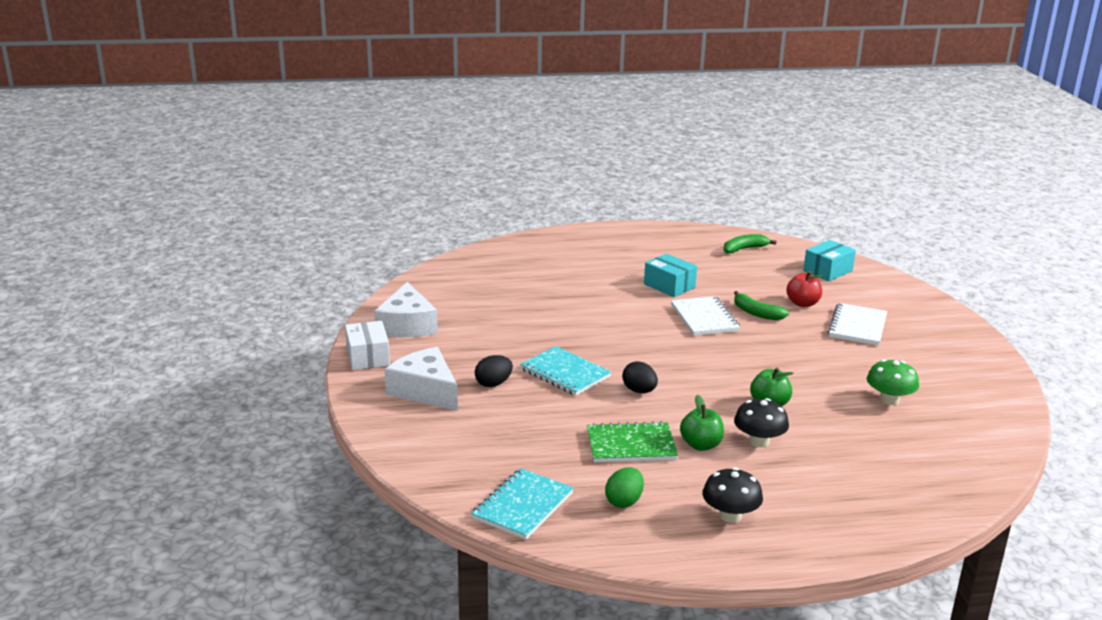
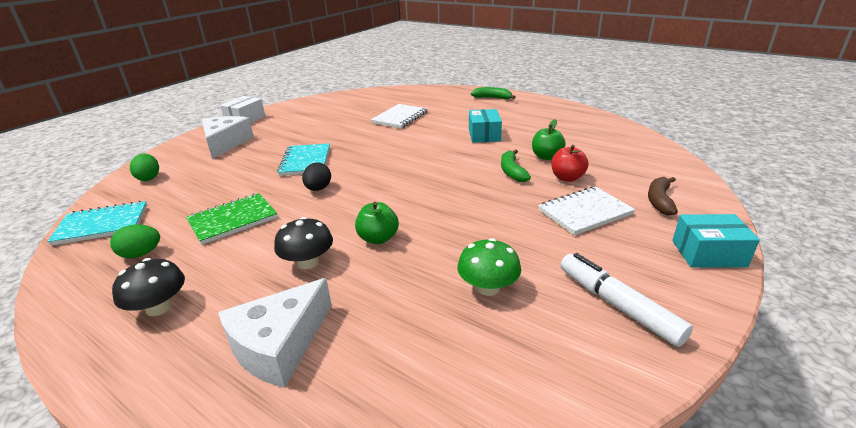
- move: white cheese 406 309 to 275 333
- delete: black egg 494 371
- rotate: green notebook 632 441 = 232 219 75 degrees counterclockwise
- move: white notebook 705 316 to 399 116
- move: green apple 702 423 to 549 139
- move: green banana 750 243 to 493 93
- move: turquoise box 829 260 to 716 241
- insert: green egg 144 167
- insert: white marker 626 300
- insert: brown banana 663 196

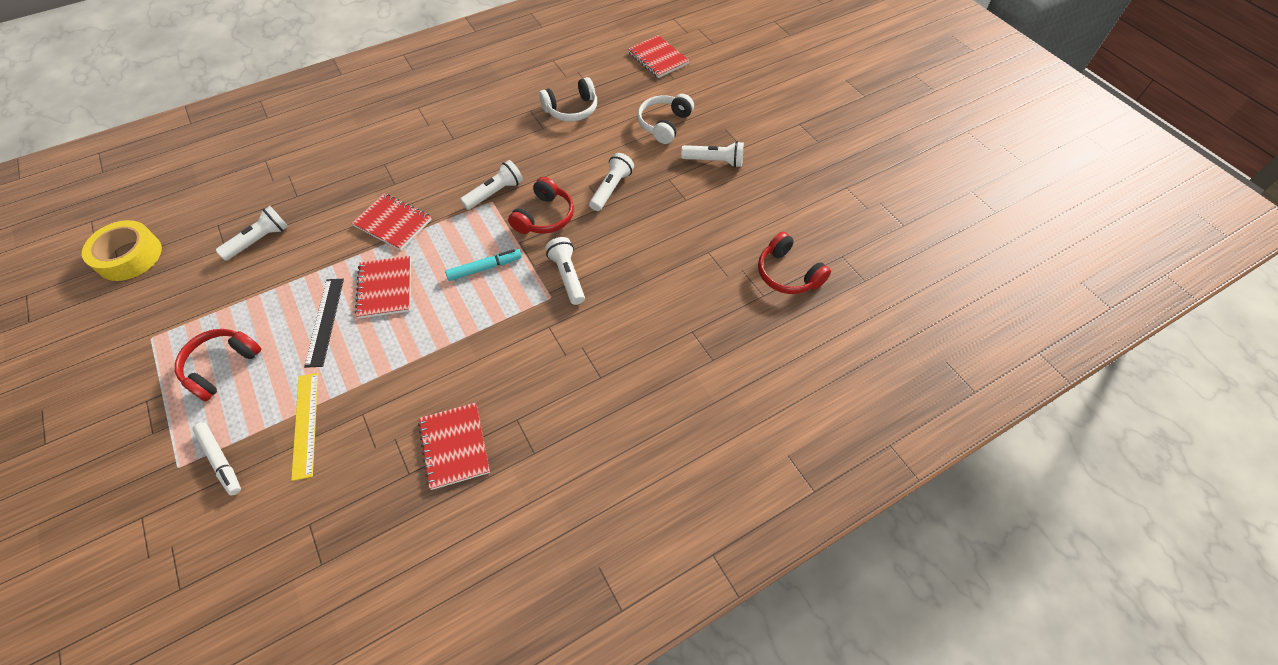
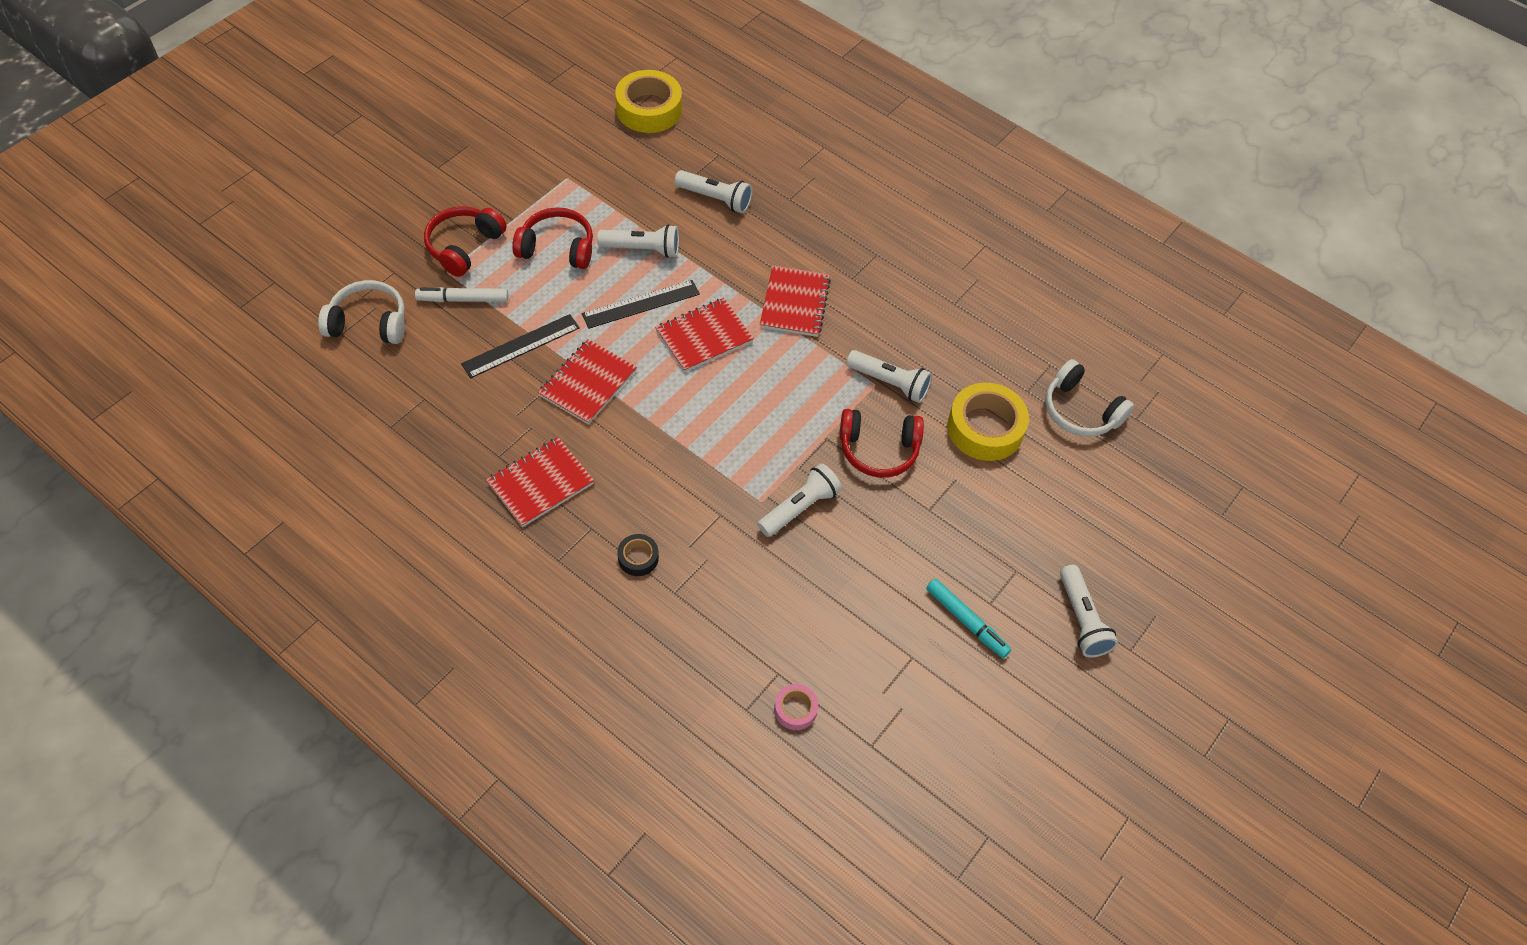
- rotate: white marker 217 458 = 461 294 60 degrees clockwise
- recolor: yellow ruler 304 427 to black ruler 520 346
- move: turquoise marker 483 265 to 968 618
- move: white flashlight 611 182 to 638 241
- move: red notebook 659 56 to 587 381
- move: white headphones 665 119 to 361 312
- move: red headphones 794 263 to 465 241
- insert: black tape 638 555
- insert: pink tape 796 707
- insert: yellow tape 988 422

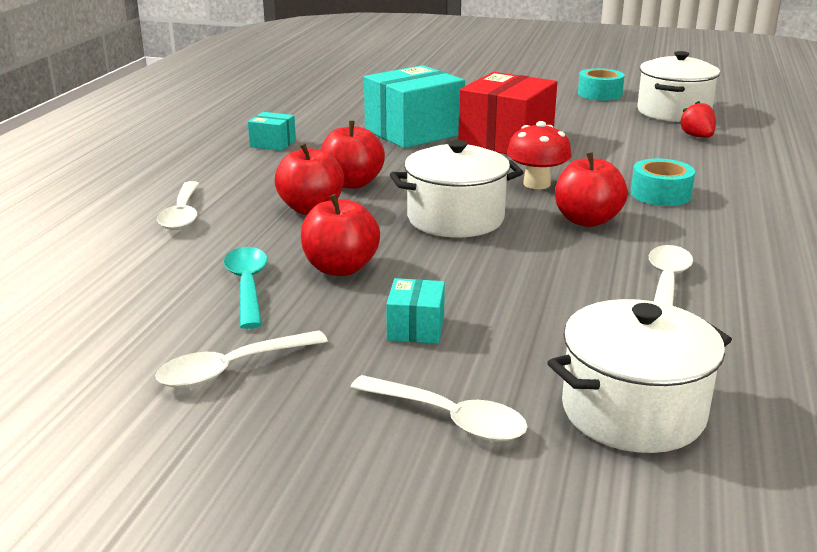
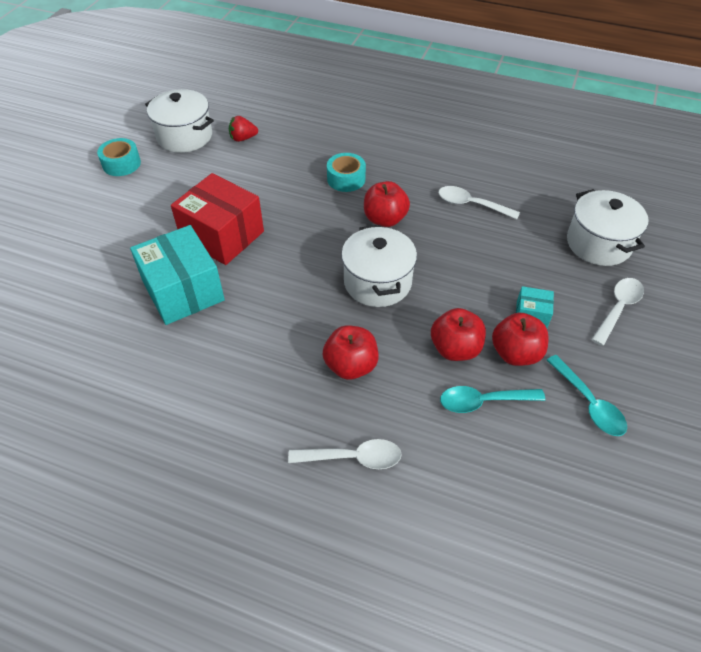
- recolor: white spoon 241 359 to turquoise spoon 587 395
- delete: turquoise box 272 131
- move: red apple 353 155 to 520 339
- delete: red mushroom 539 155

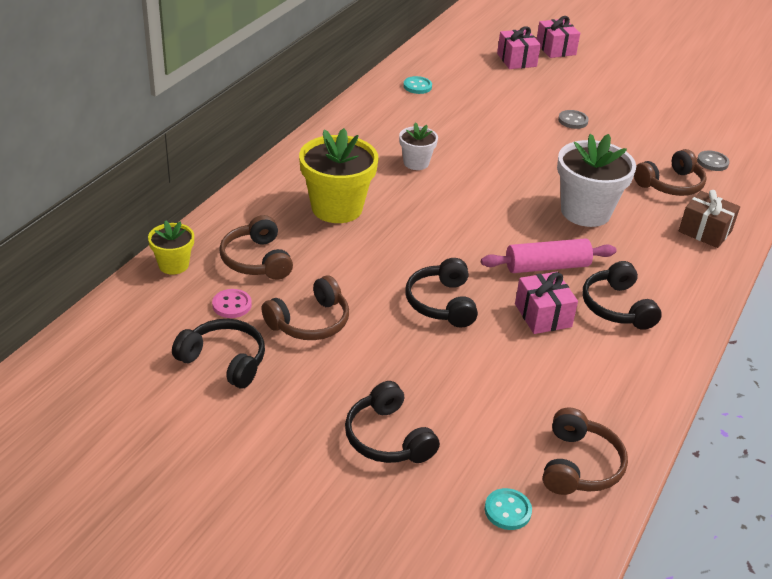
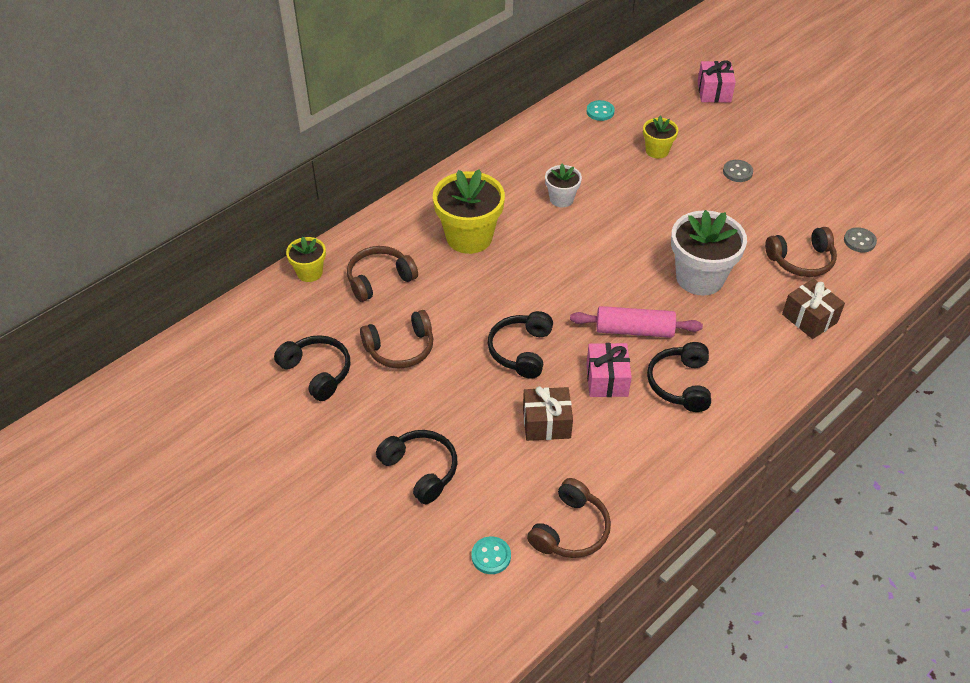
- delete: pink button 232 303
- rotate: brown headphones 256 247 = 382 274 60 degrees clockwise
- rotate: black headphones 392 422 = 417 467 150 degrees clockwise
- delete: pink gift 558 37
- insert: brown gift 548 413
- insert: yellow flower pot 660 137

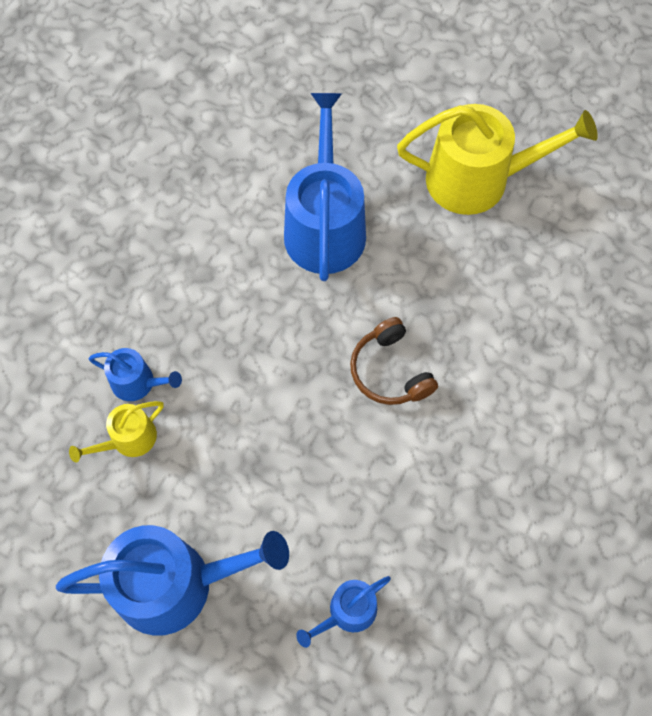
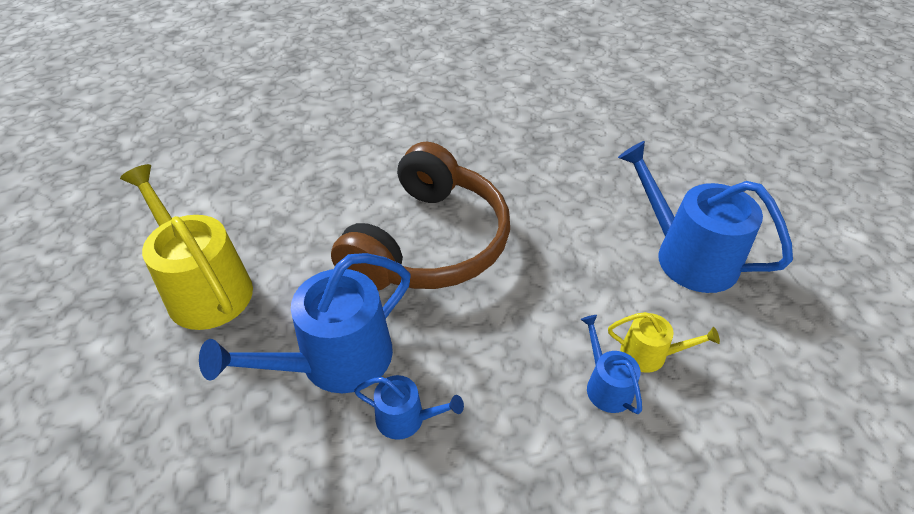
- move: blue watering can 343 612 to 409 407
- resize: brown headphones 394 361 = 420 216 x2.24

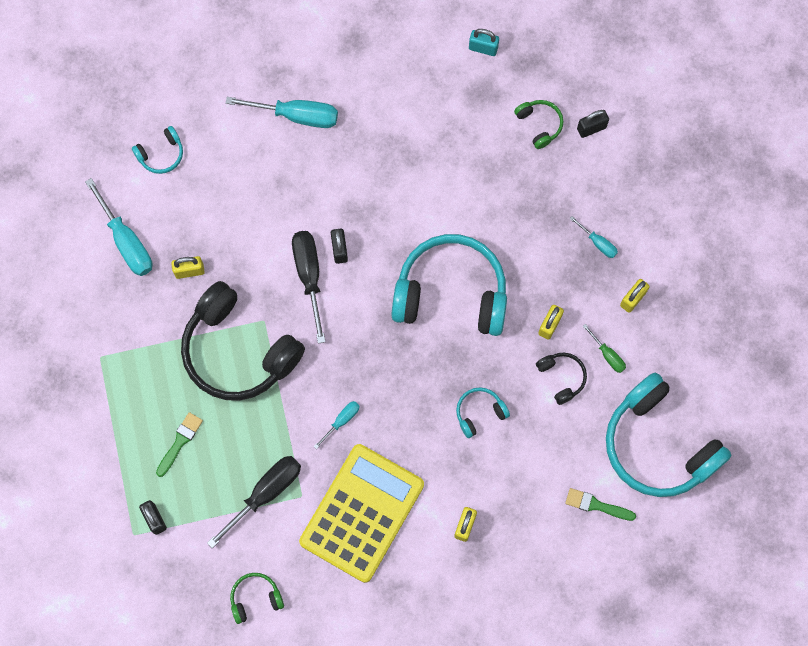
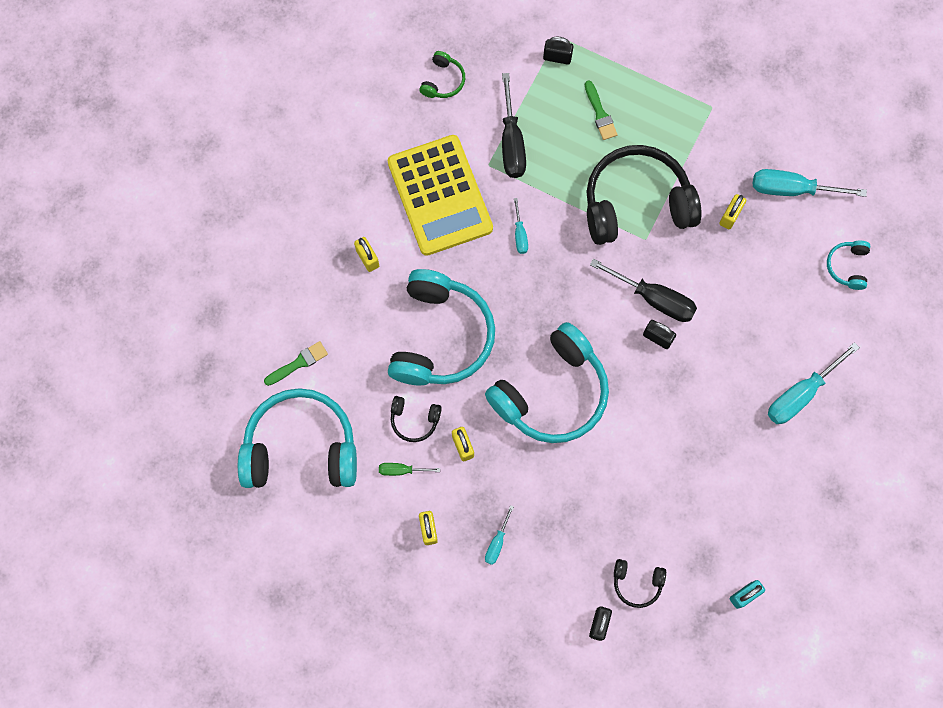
- resize: turquoise headphones 483 412 = 441 327 x2.30
- recolor: green headphones 538 124 to black headphones 640 583
- rotate: turquoise screwdriver 593 237 = 499 535 60 degrees counterclockwise

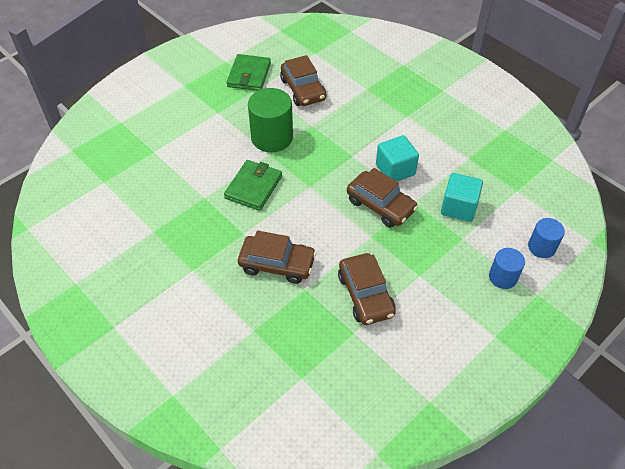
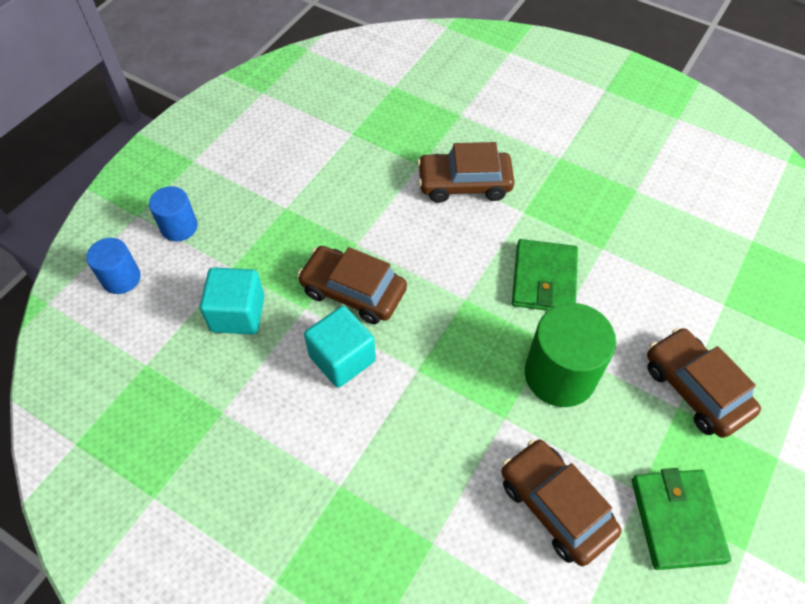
- move: brown car 367 289 to 704 382

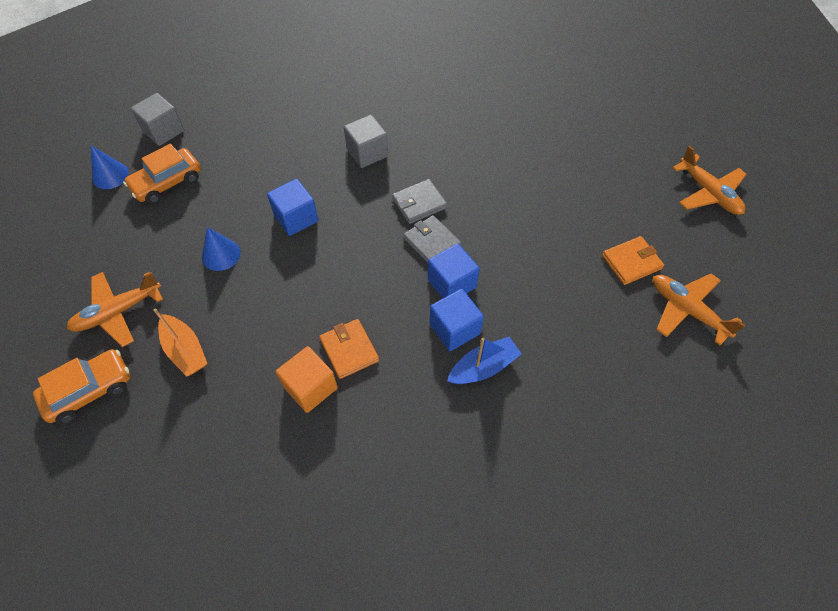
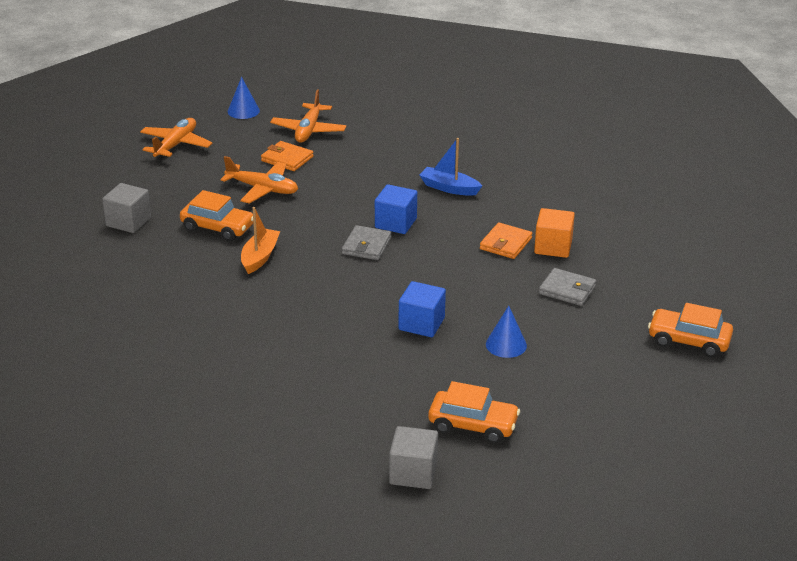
- move: orange plane 115 309 to 259 180
- move: blue cone 110 167 to 244 98
- move: orange boat 180 342 to 260 240
- move: grey cube 366 141 to 126 208
- move: grey wallet 419 201 to 567 287
- delete: blue cube 457 320
- insert: orange car 216 215

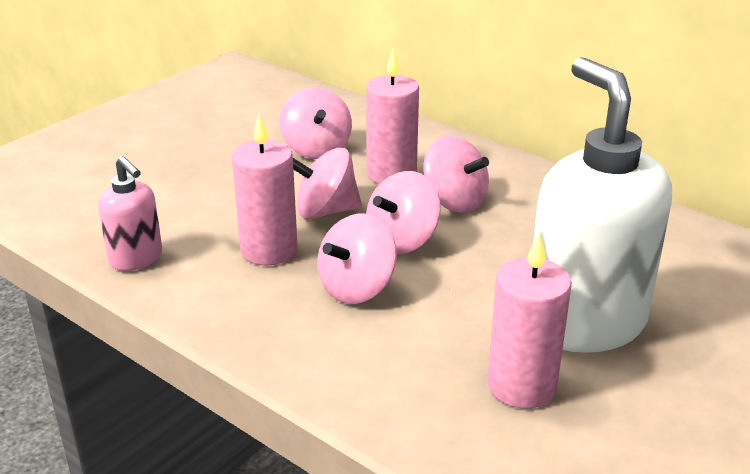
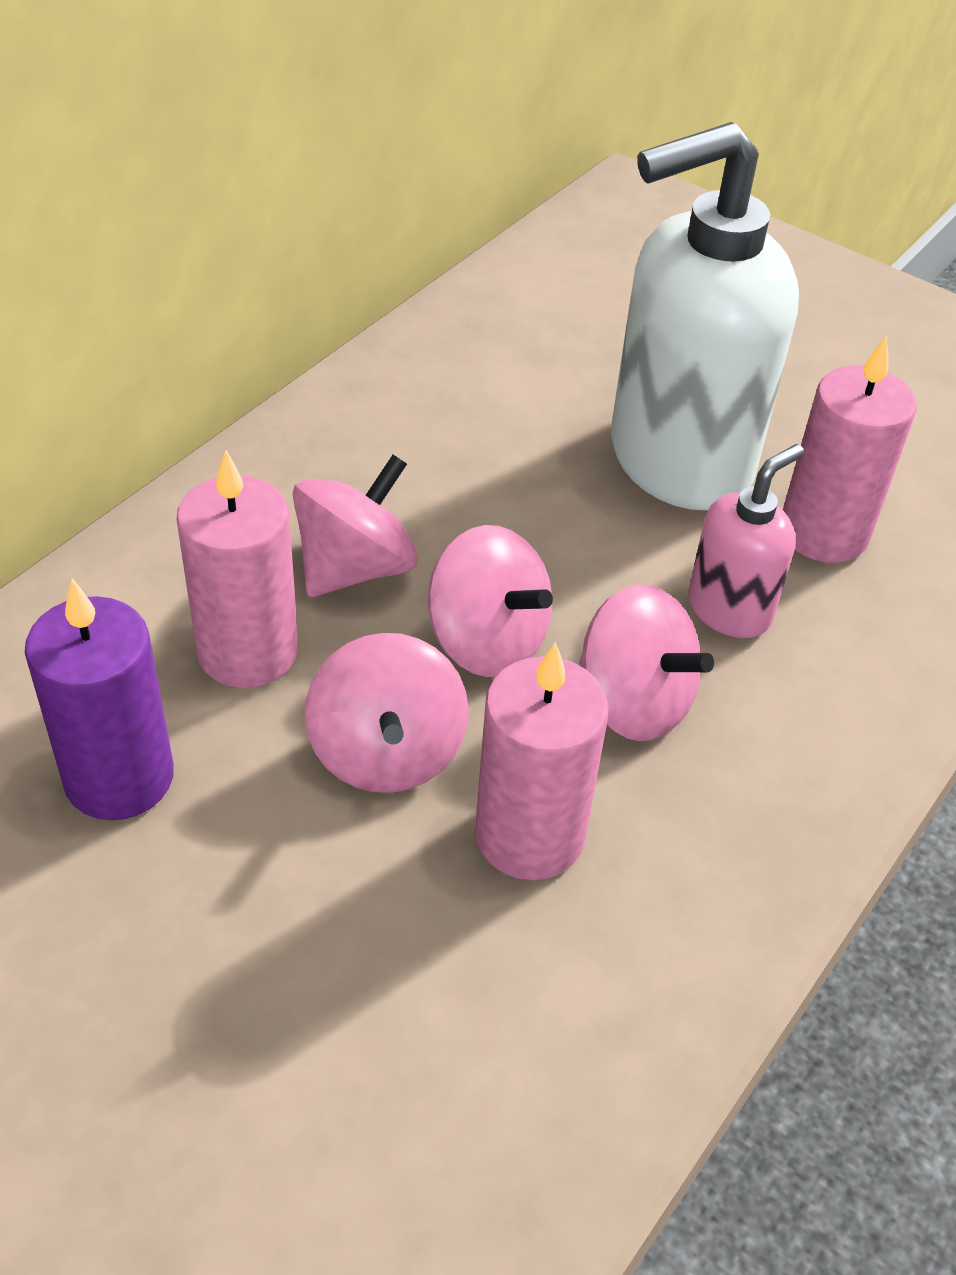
- move: pink soap dispenser 130 213 to 746 541
- replace: pink spinning top 315 123 to purple candle 99 699

